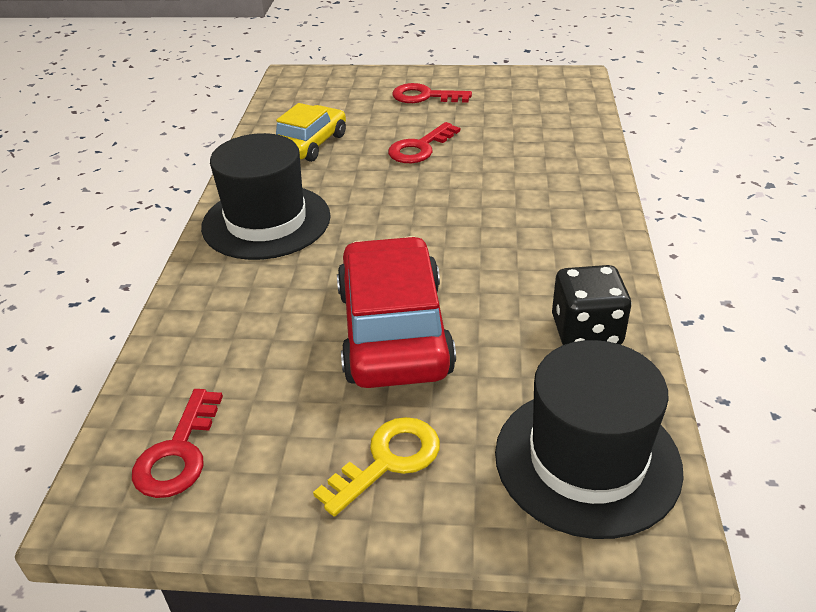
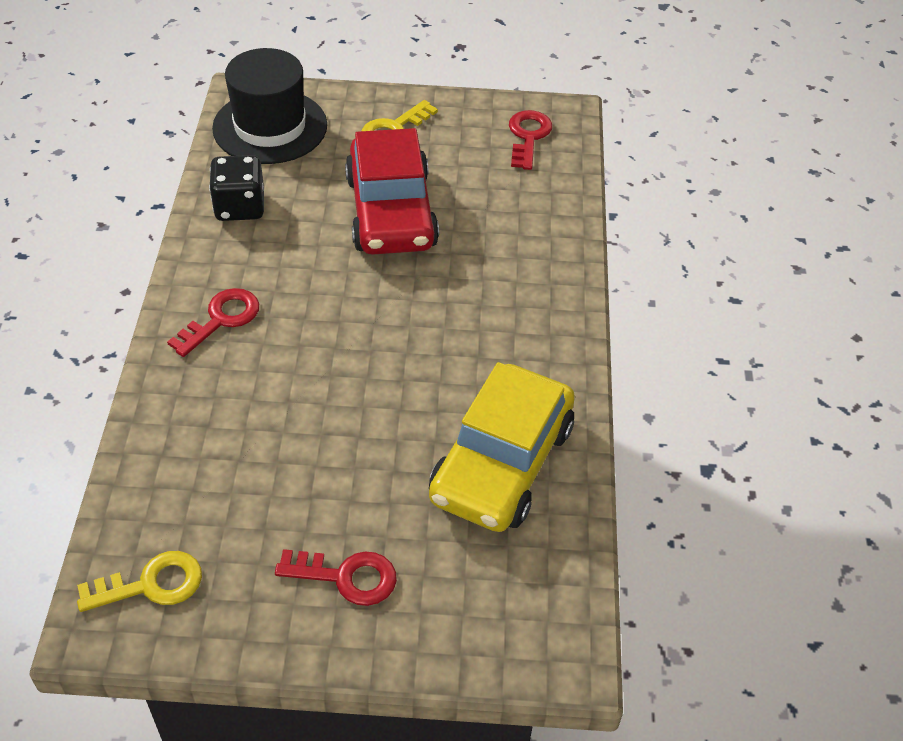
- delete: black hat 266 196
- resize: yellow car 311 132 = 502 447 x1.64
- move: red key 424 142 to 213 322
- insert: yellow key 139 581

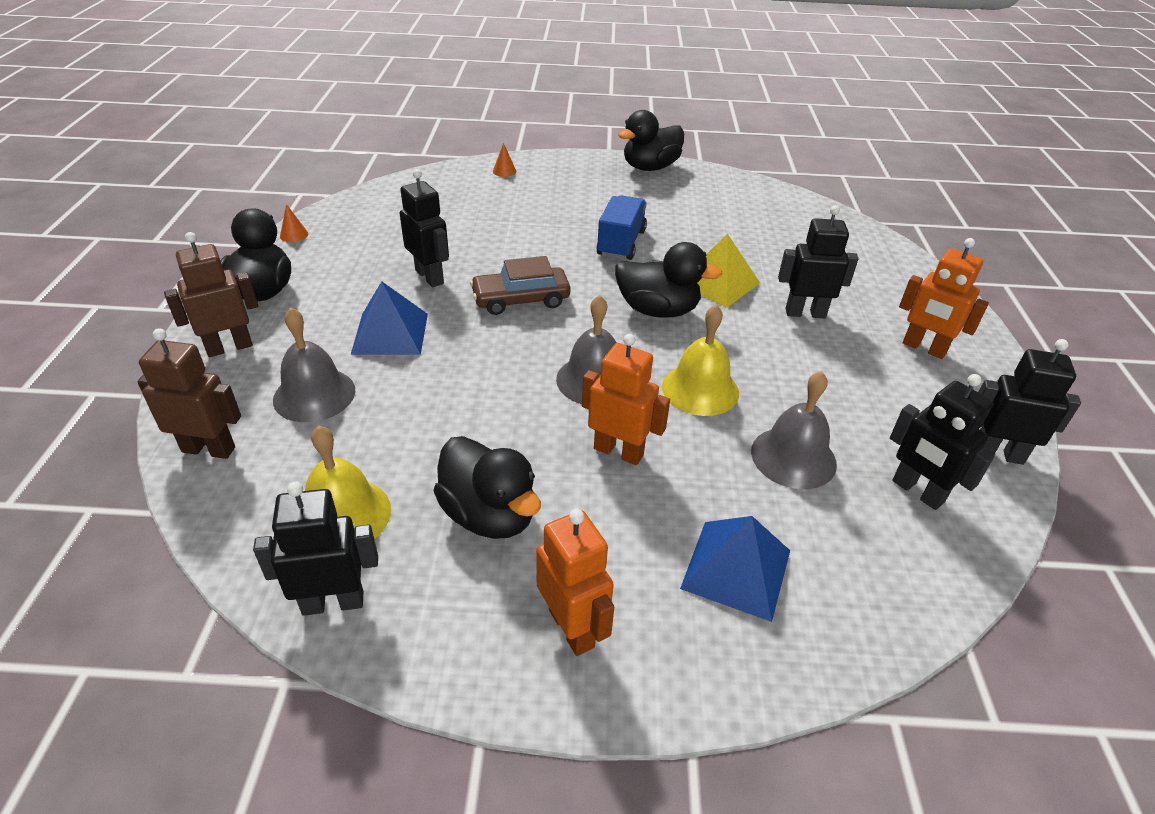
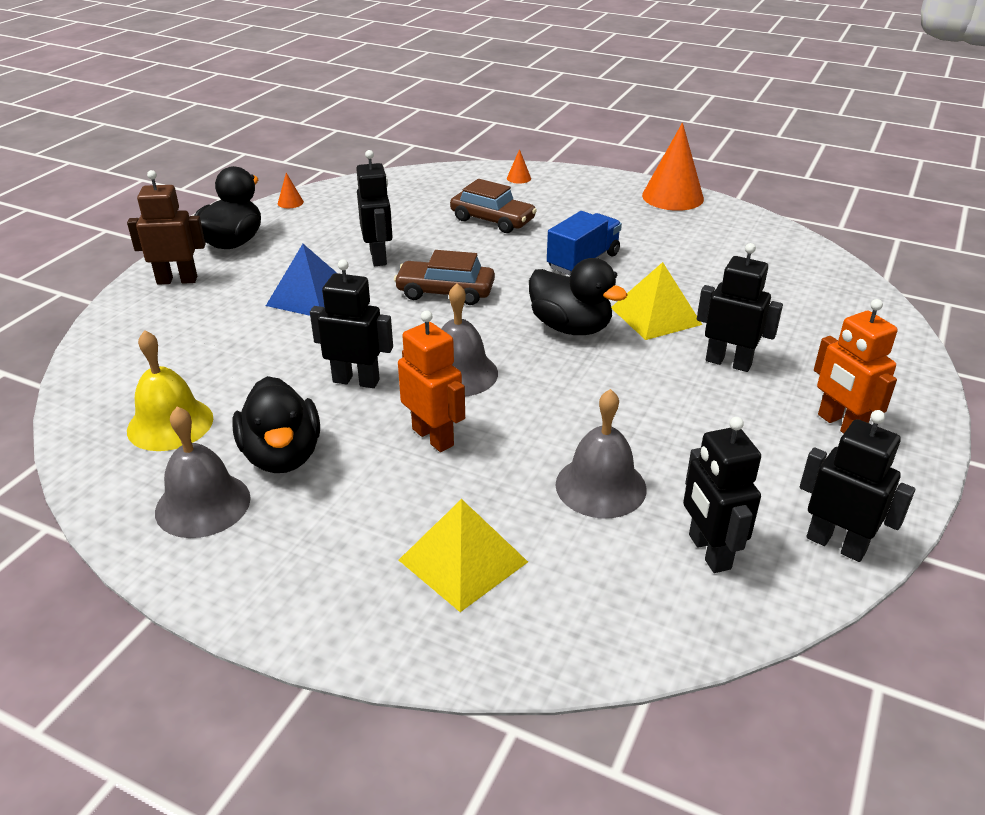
- delete: brown robot 189 393
- move: black robot 315 549 to 351 324
- move: grey bell 314 365 to 203 472
- delete: orange robot 575 582
- replace: black duck 651 140 to orange cone 673 166
- delete: yellow bell 700 360
- recolor: blue pyramid 735 569 to yellow pyramid 463 555
- insert: brown car 493 206

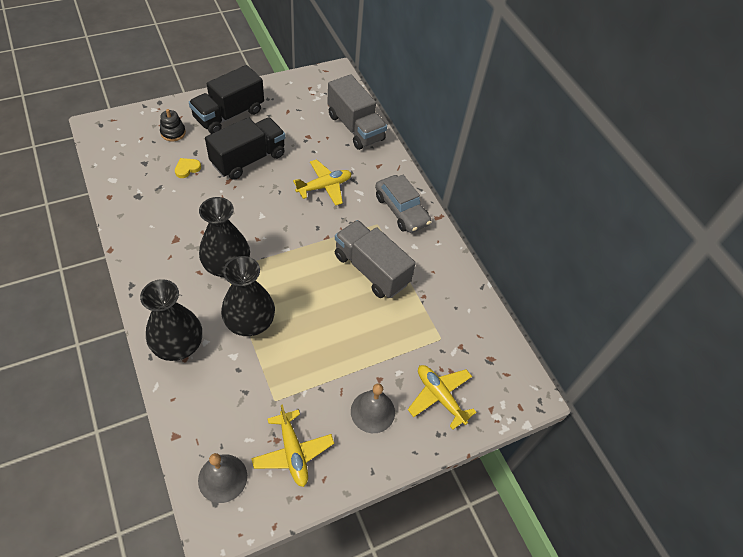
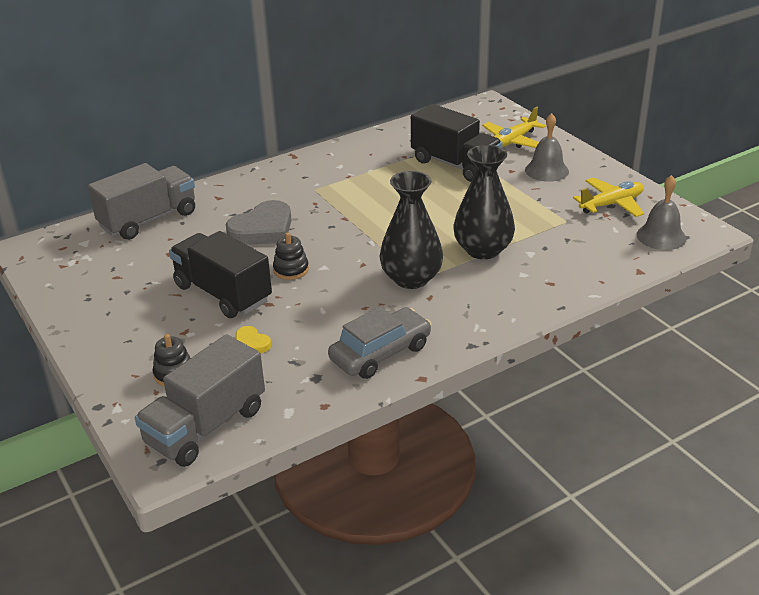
- delete: black vase 171 320
- move: black truck 226 99 to 457 143
- replace: yellow plane 322 182 to grey heart 259 222
- move: grey truck 375 259 to 200 401
- move: grey car 403 204 to 380 343
- insert: black stacking toy 291 256

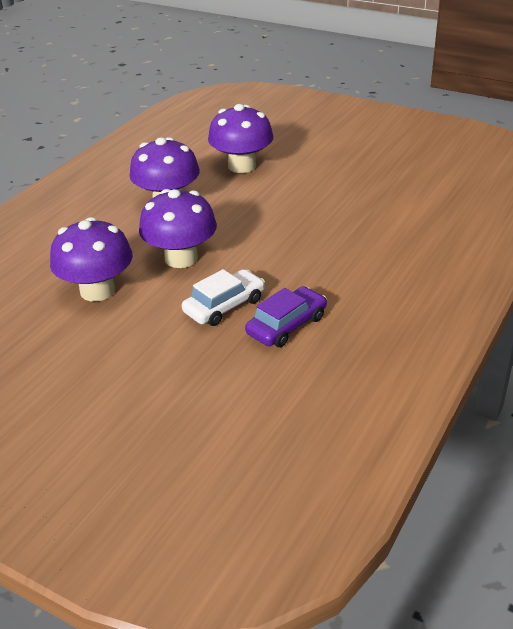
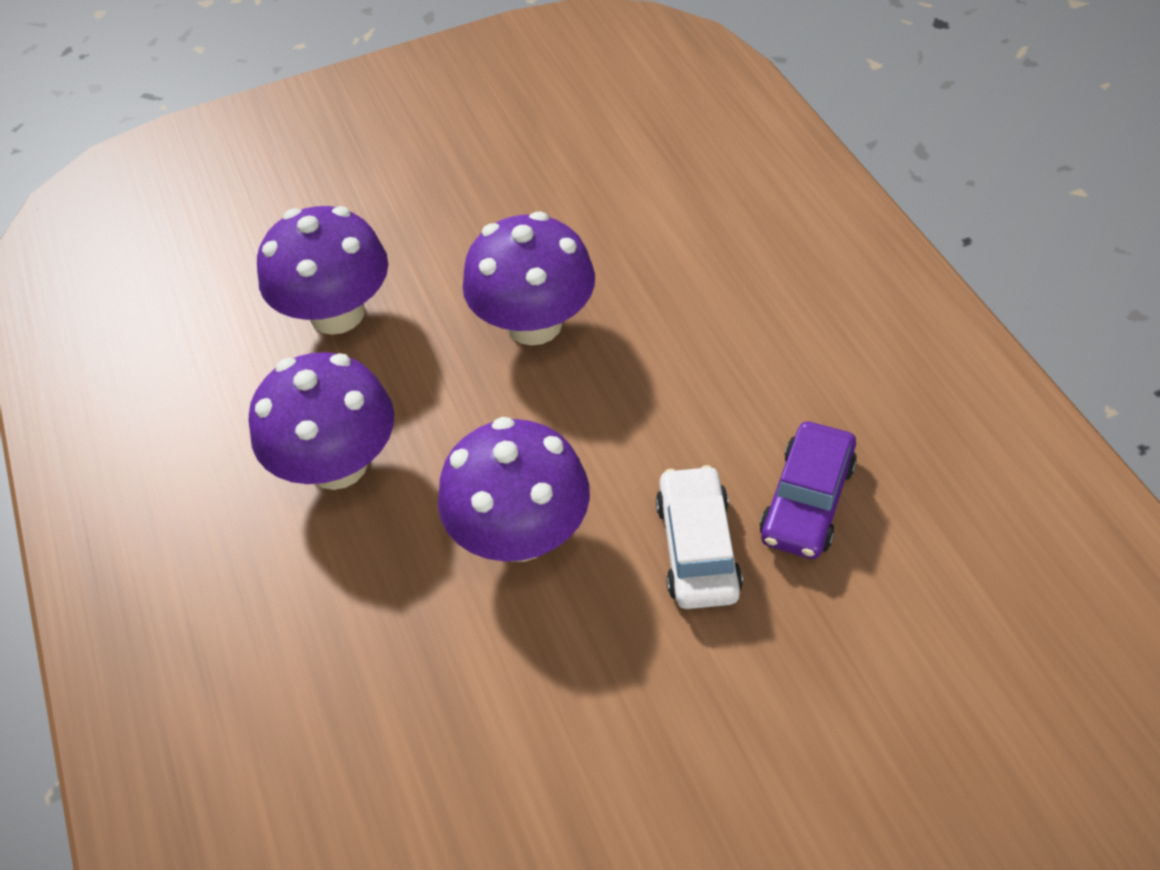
- move: purple mushroom 91 259 to 528 278
- rotate: purple car 286 316 = 808 490 150 degrees counterclockwise

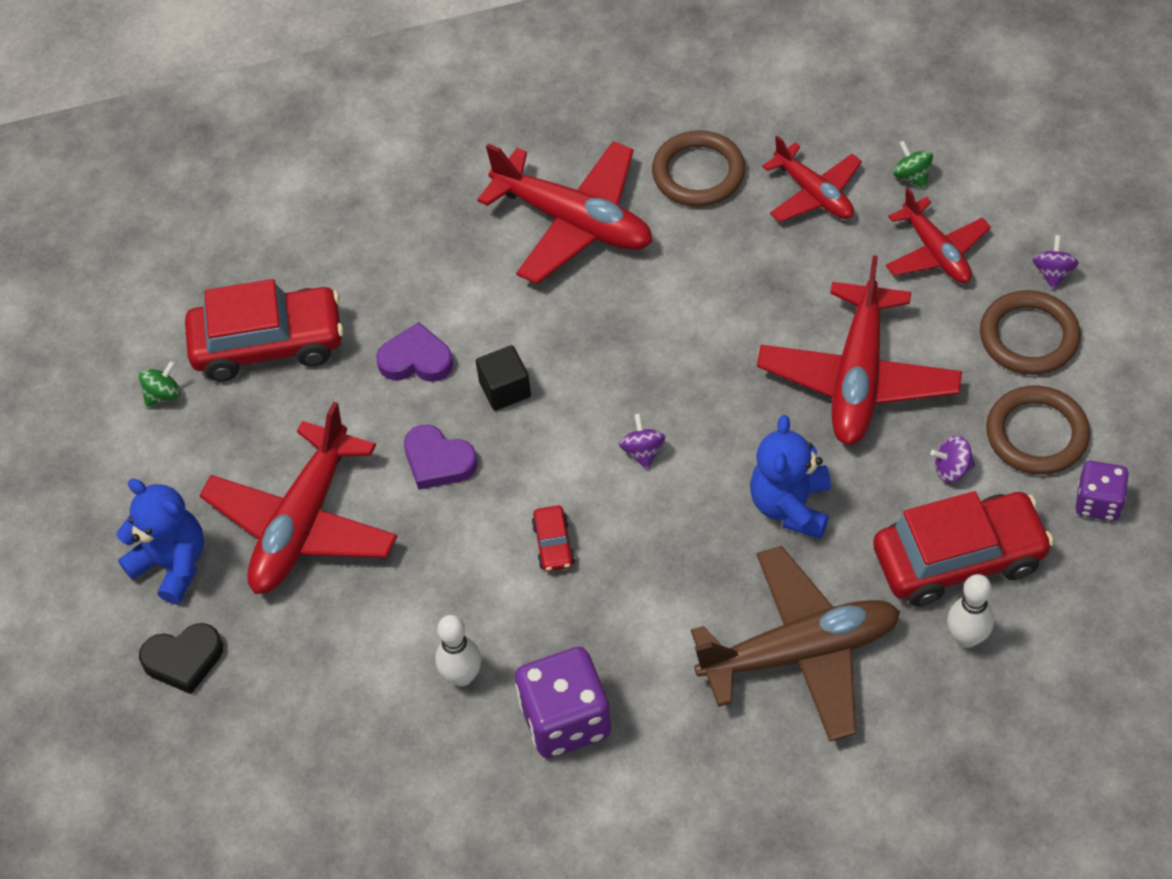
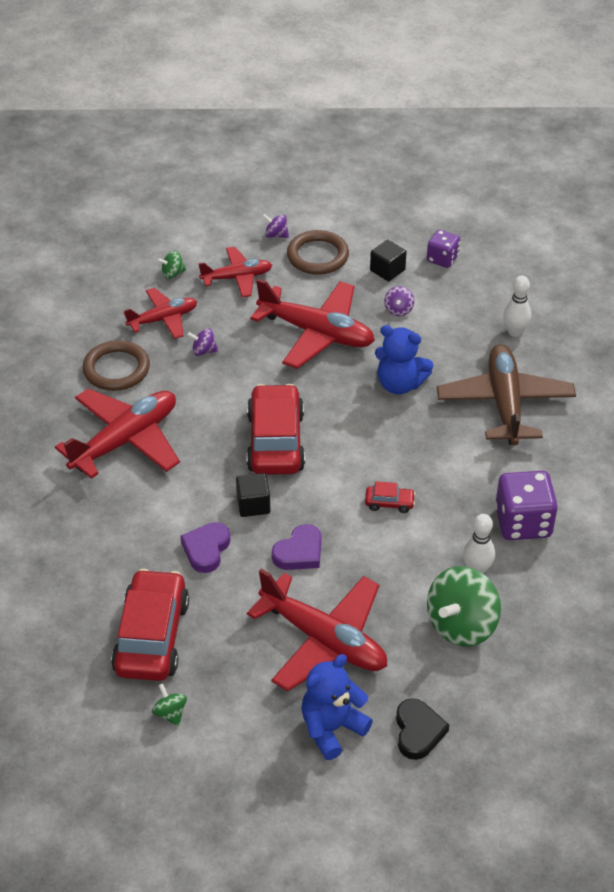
- move: purple spinning top 642 441 to 203 342
- move: red car 963 549 to 275 429
- replace: brown ring 1038 430 to black cube 388 260
- insert: green spinning top 464 606

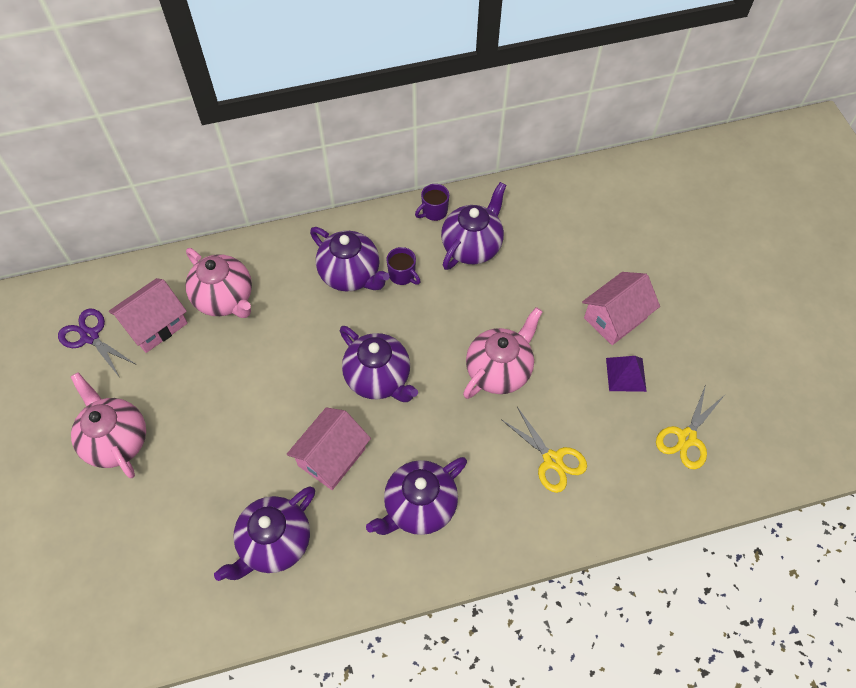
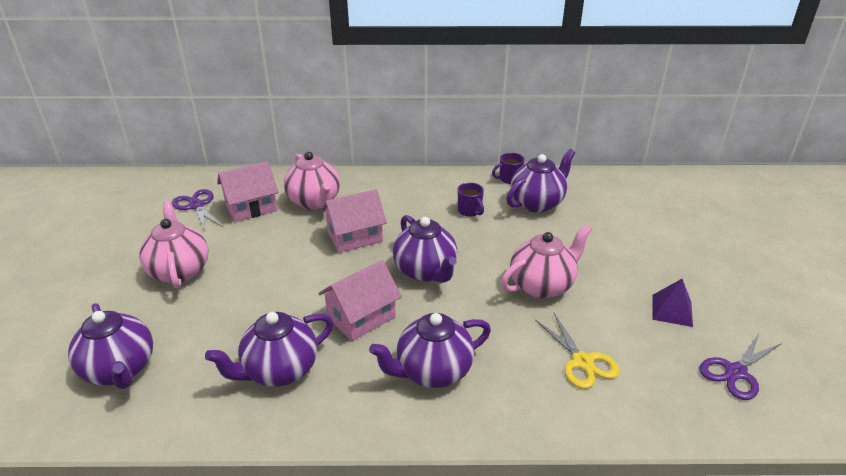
- move: purple teapot 349 259 to 110 346
- move: pink house 621 308 to 354 221
- recolor: yellow scissors 690 427 to purple scissors 740 366

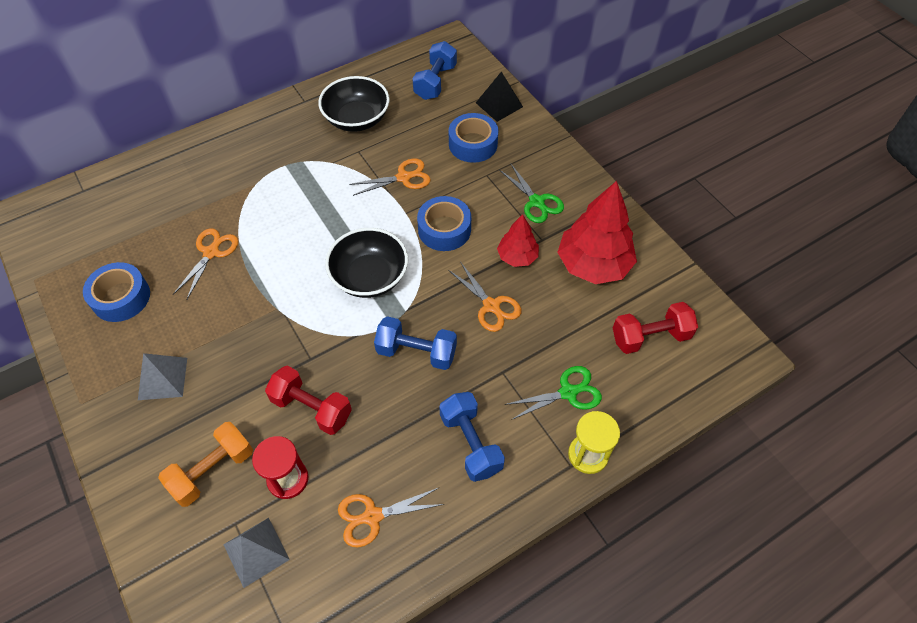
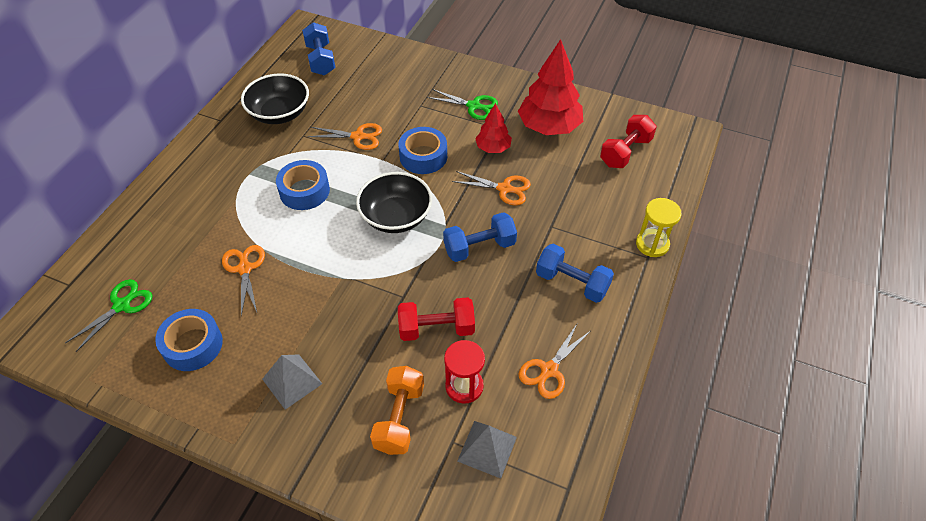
- rotate: orange scissors 390 177 = 345 136 60 degrees clockwise
- move: blue tape 473 138 to 303 185
- delete: black pyramid 499 97
- move: green scissors 553 393 to 109 315

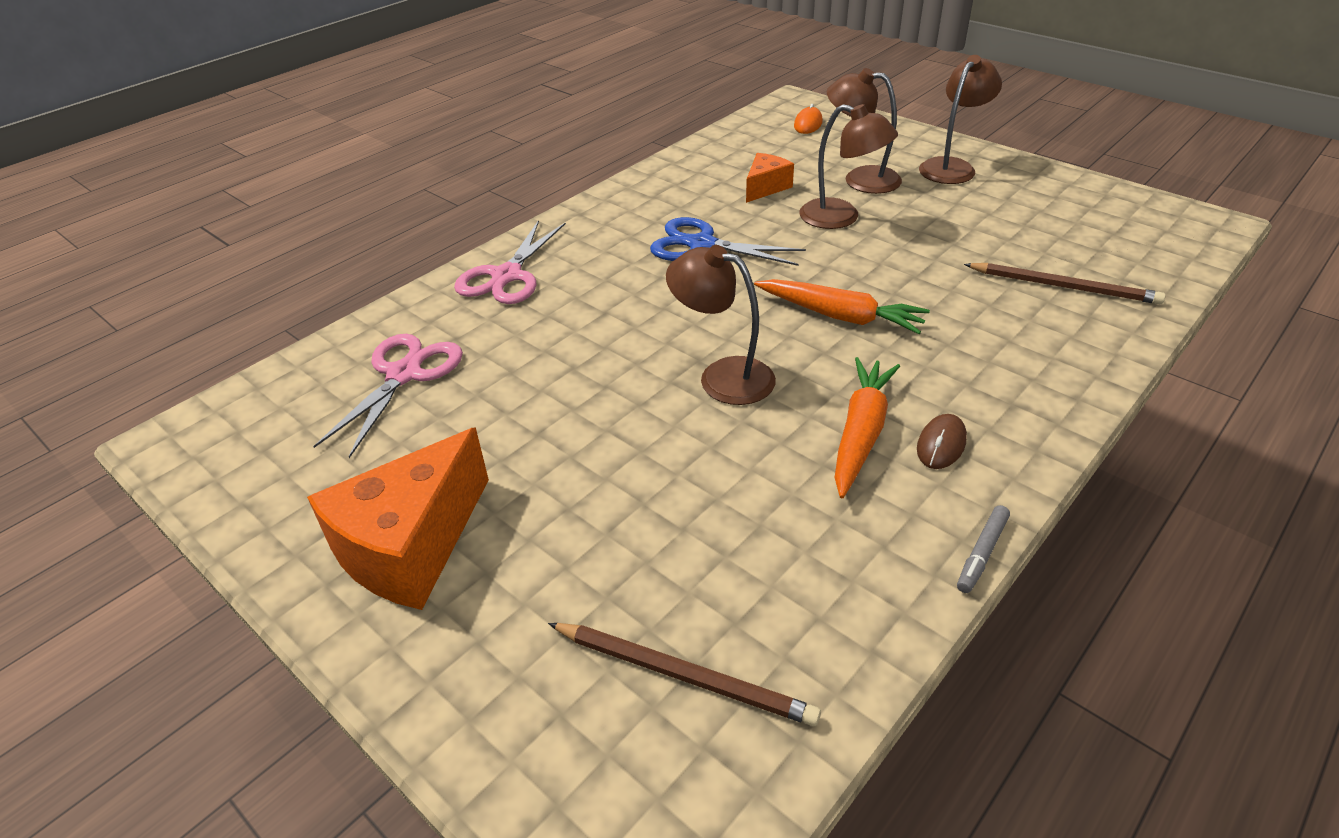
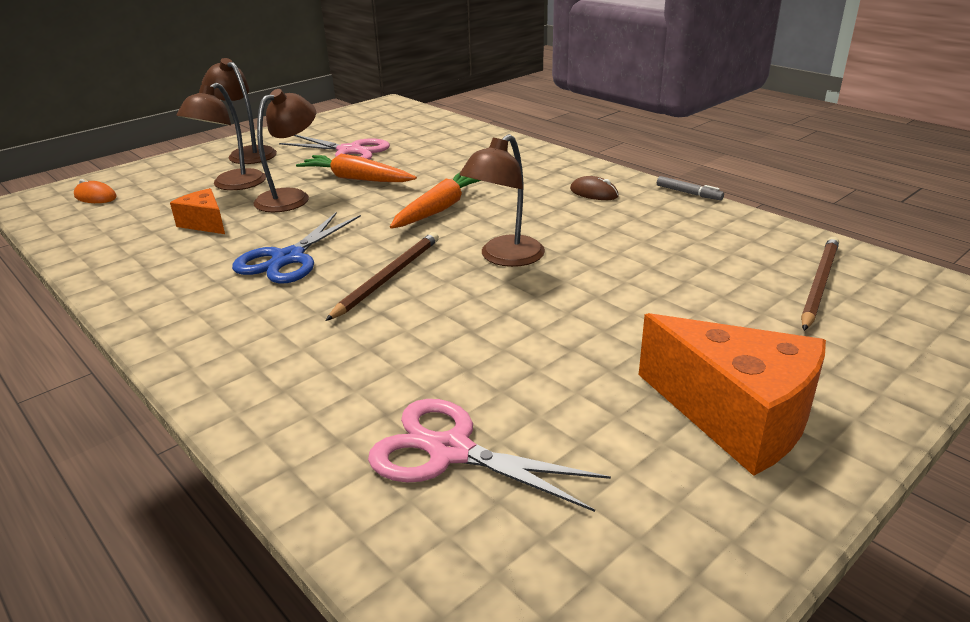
- move: pink scissors 510 262 to 334 147
- move: orange carrot 867 427 to 356 168
- move: brown pencil 1064 283 to 382 276

